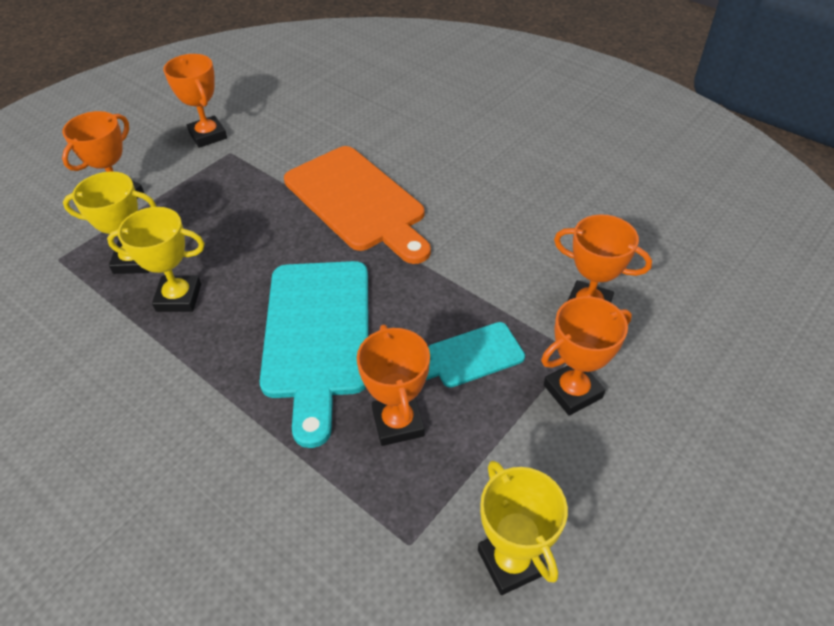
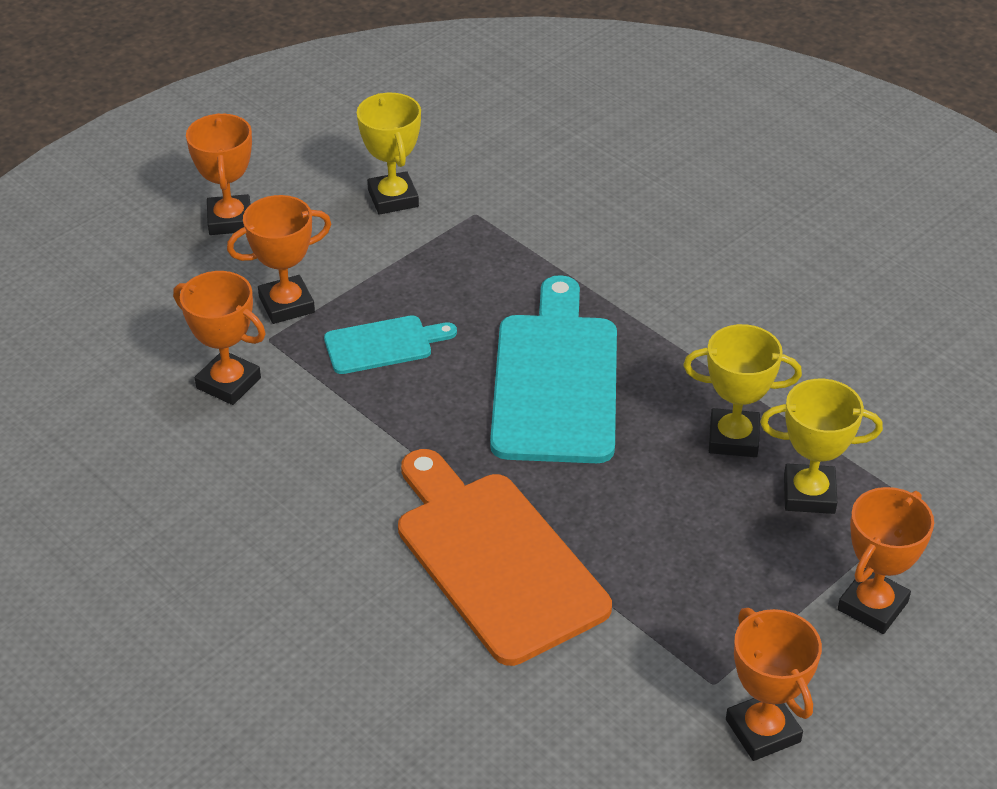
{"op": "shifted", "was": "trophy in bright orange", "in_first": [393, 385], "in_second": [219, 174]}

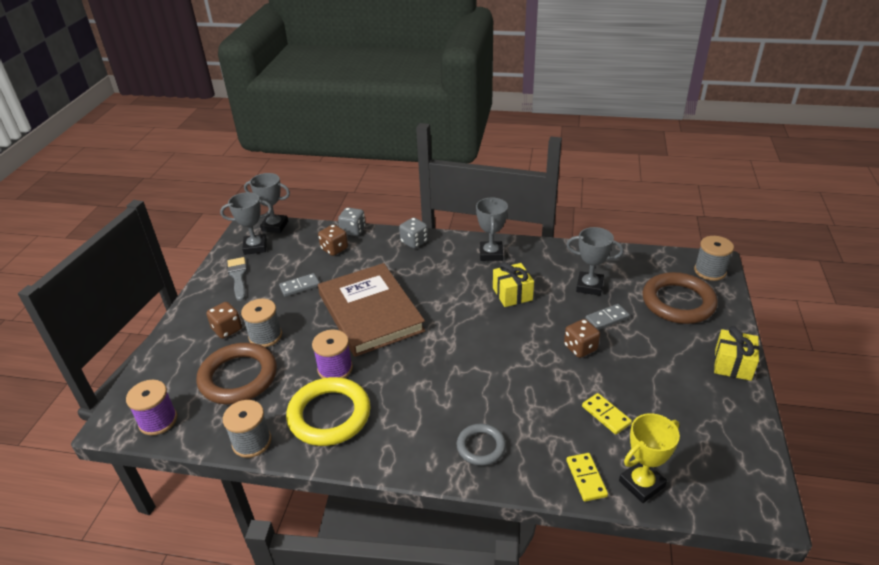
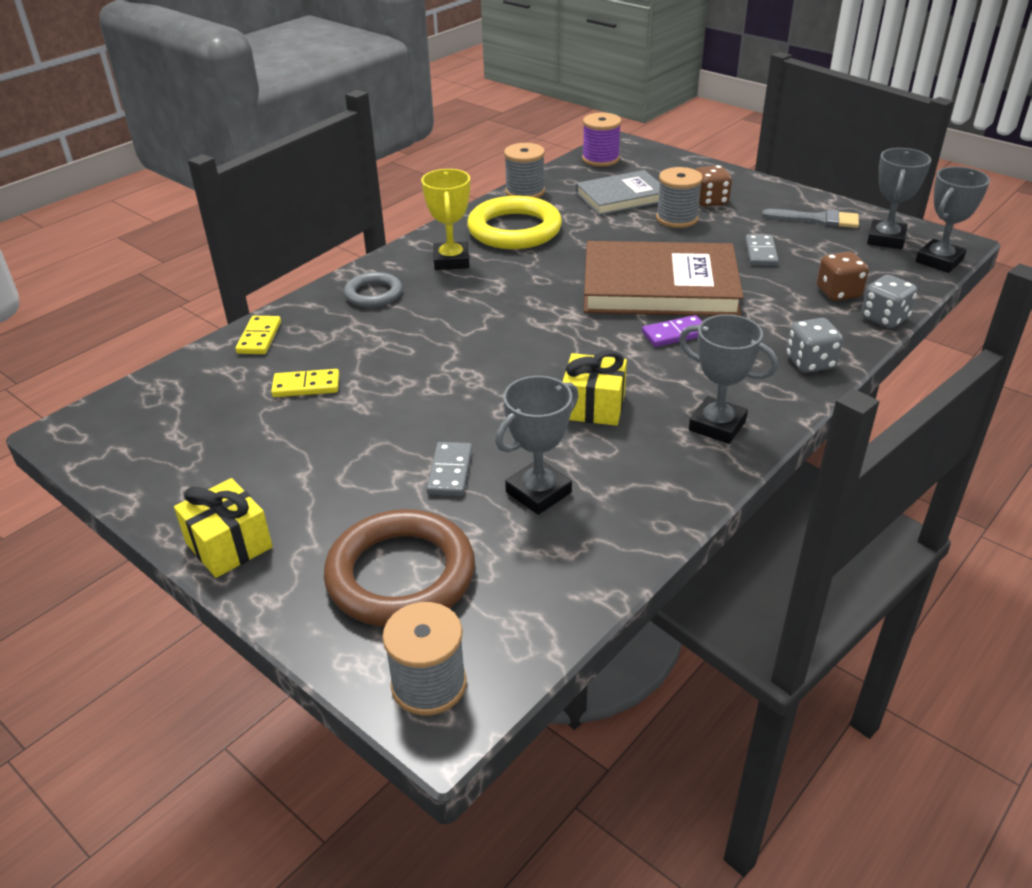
{"op": "gone", "was": "die in brown", "in_first": [582, 338]}
{"op": "gone", "was": "bobbin in royal purple", "in_first": [332, 354]}
{"op": "swapped", "was": "torus in brown", "now": "hardback in grey", "in_first": [236, 373], "in_second": [618, 192]}
{"op": "shifted", "was": "trophy in golden", "in_first": [649, 458], "in_second": [445, 219]}
{"op": "rotated", "was": "domino tile in golden", "in_first": [587, 477], "in_second": [258, 335], "clockwise": 75}
{"op": "new", "now": "domino tile in royal purple", "in_second": [672, 331]}

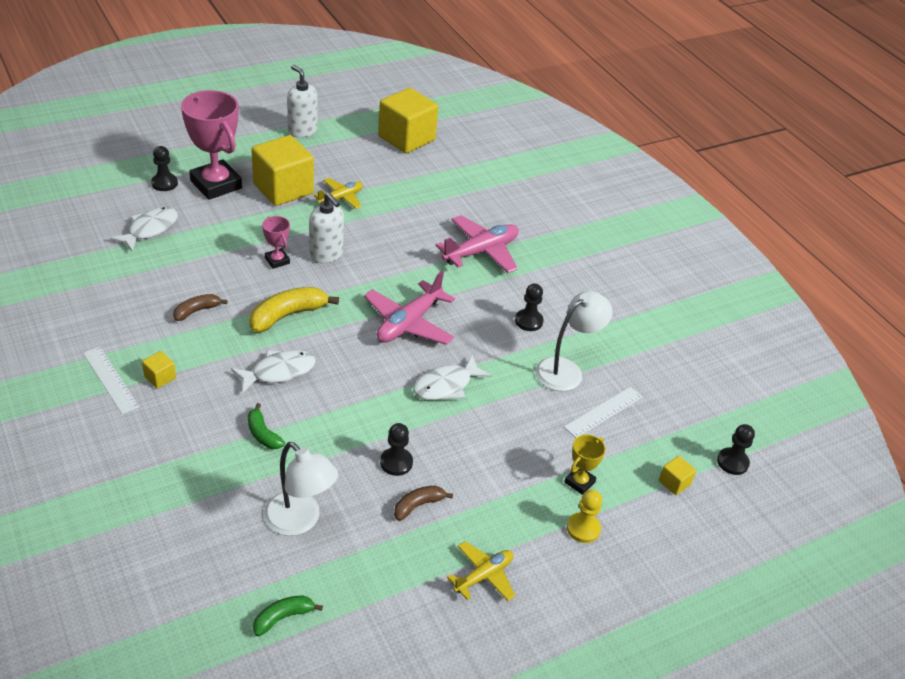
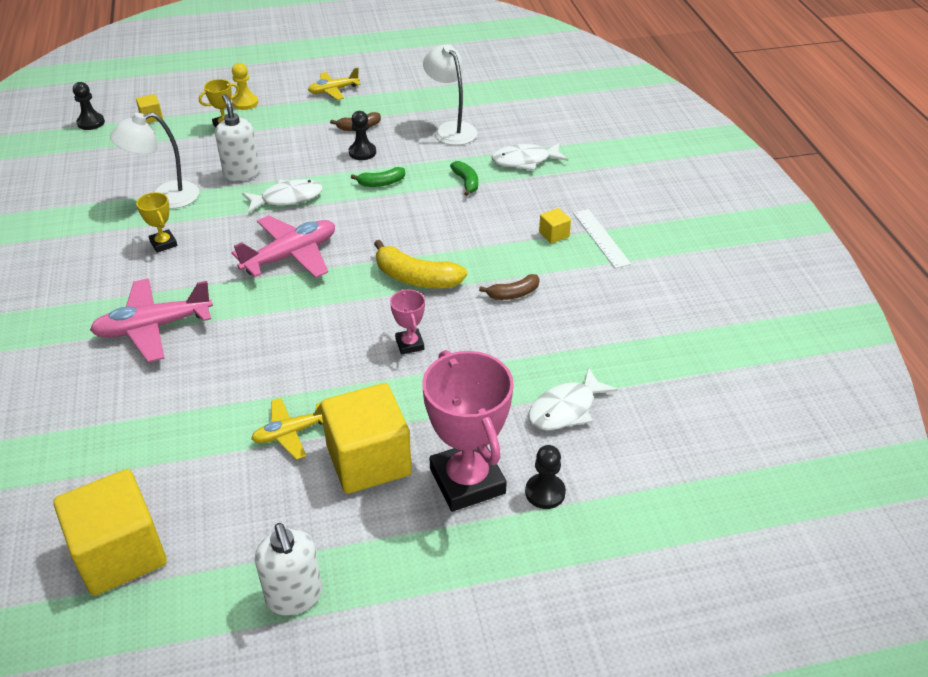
{"op": "shifted", "was": "soap pump in pure white", "in_first": [326, 227], "in_second": [237, 137]}
{"op": "swapped", "was": "game pawn in ebony", "now": "trophy in golden", "in_first": [529, 307], "in_second": [156, 222]}
{"op": "rotated", "was": "banana fruit in golden", "in_first": [294, 310], "in_second": [420, 264], "clockwise": 45}
{"op": "shifted", "was": "toy fish in pure white", "in_first": [273, 371], "in_second": [530, 156]}
{"op": "gone", "was": "measuring stick in pure white", "in_first": [603, 412]}
{"op": "shifted", "was": "banana fruit in leaf-green", "in_first": [288, 616], "in_second": [378, 177]}

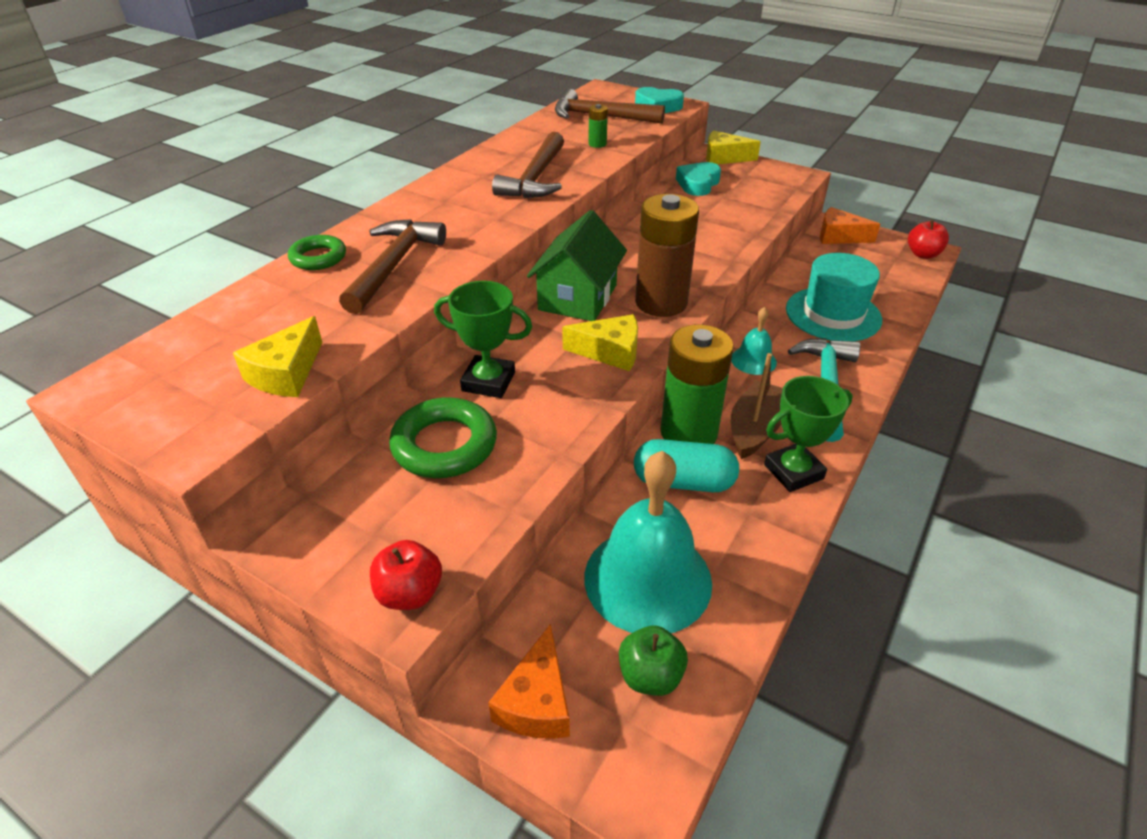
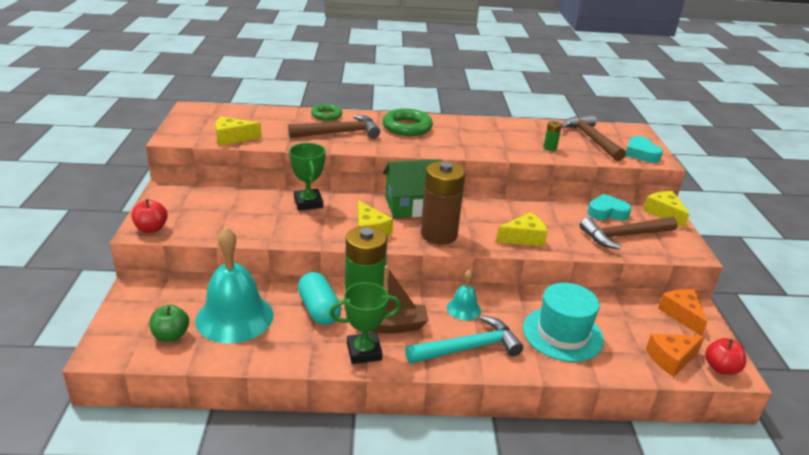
{"op": "shifted", "was": "claw hammer in brown", "in_first": [528, 165], "in_second": [628, 233]}
{"op": "rotated", "was": "trophy in leaf-green", "in_first": [808, 434], "in_second": [365, 323], "clockwise": -45}
{"op": "shifted", "was": "torus in leaf-green", "in_first": [443, 437], "in_second": [407, 122]}
{"op": "shifted", "was": "piece of cheese in bright orange", "in_first": [529, 681], "in_second": [675, 355]}
{"op": "new", "now": "piece of cheese in golden", "in_second": [522, 229]}

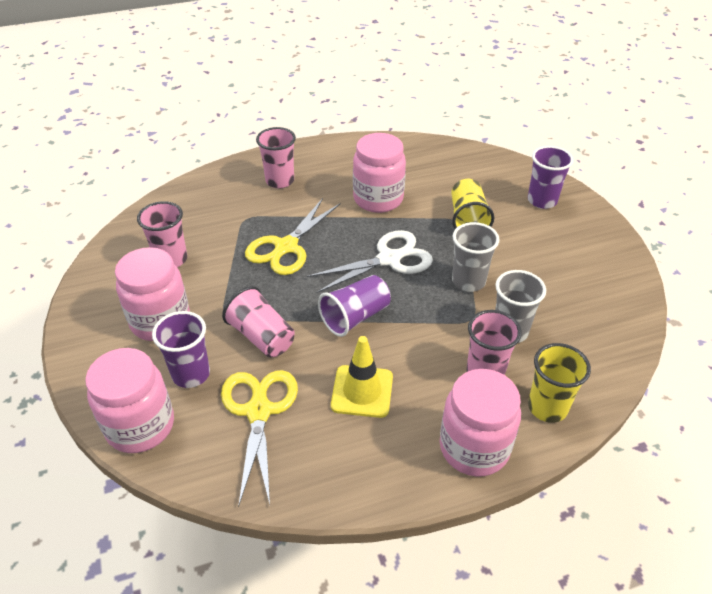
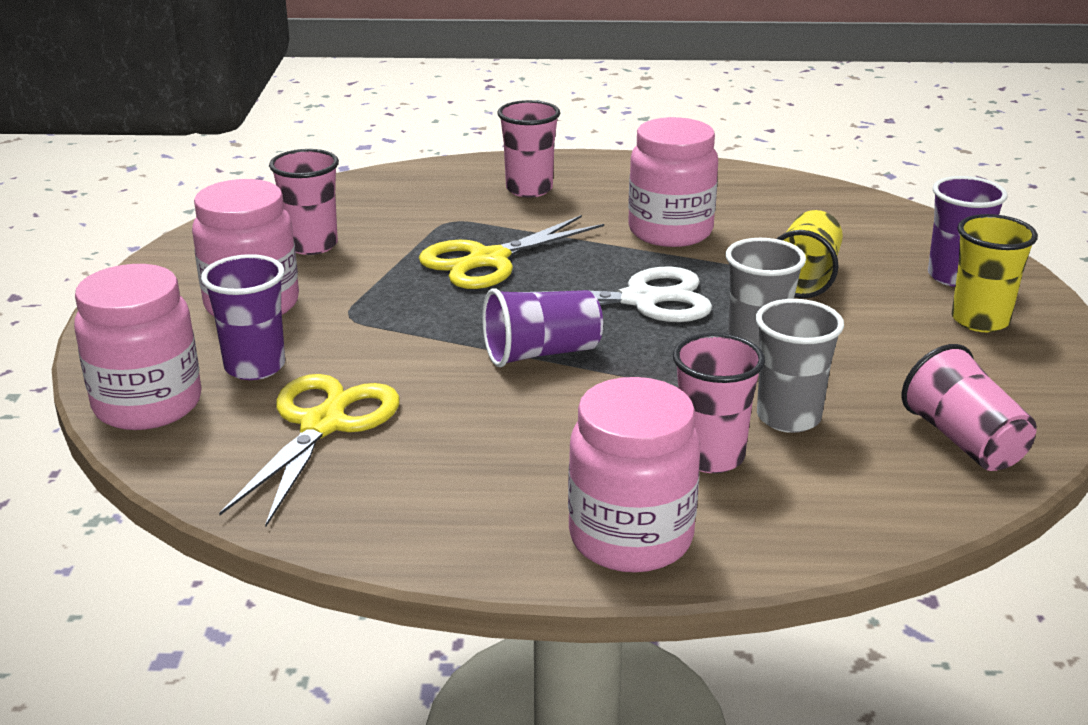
{"op": "shifted", "was": "beaker in rose-pink", "in_first": [258, 321], "in_second": [969, 407]}
{"op": "gone", "was": "traffic cone in golden", "in_first": [362, 377]}
{"op": "shifted", "was": "beaker in golden", "in_first": [559, 383], "in_second": [995, 273]}

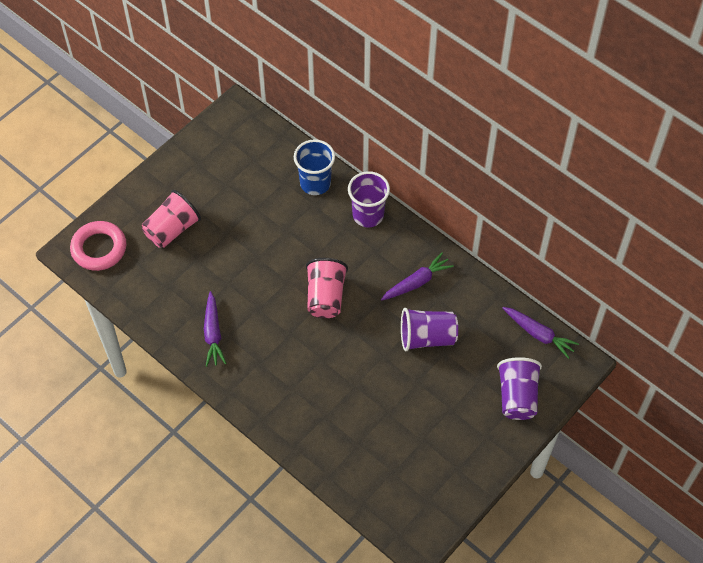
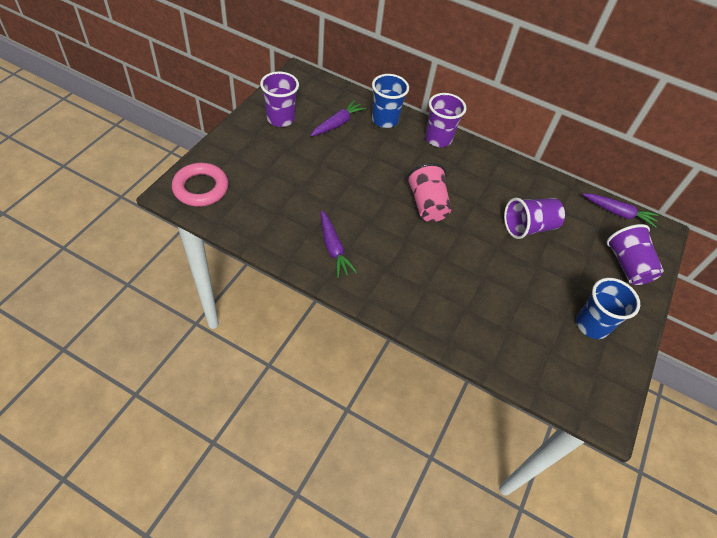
{"op": "gone", "was": "beaker in rose-pink", "in_first": [171, 219]}
{"op": "shifted", "was": "toy carrot in royal purple", "in_first": [417, 276], "in_second": [338, 118]}
{"op": "new", "now": "beaker in royal purple", "in_second": [279, 99]}
{"op": "new", "now": "beaker in blue", "in_second": [608, 308]}

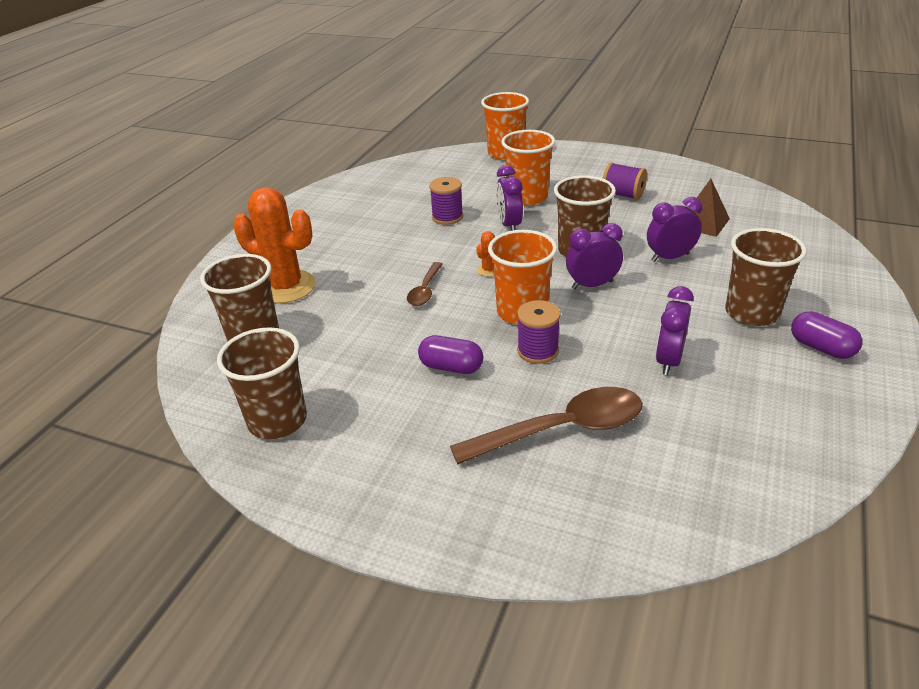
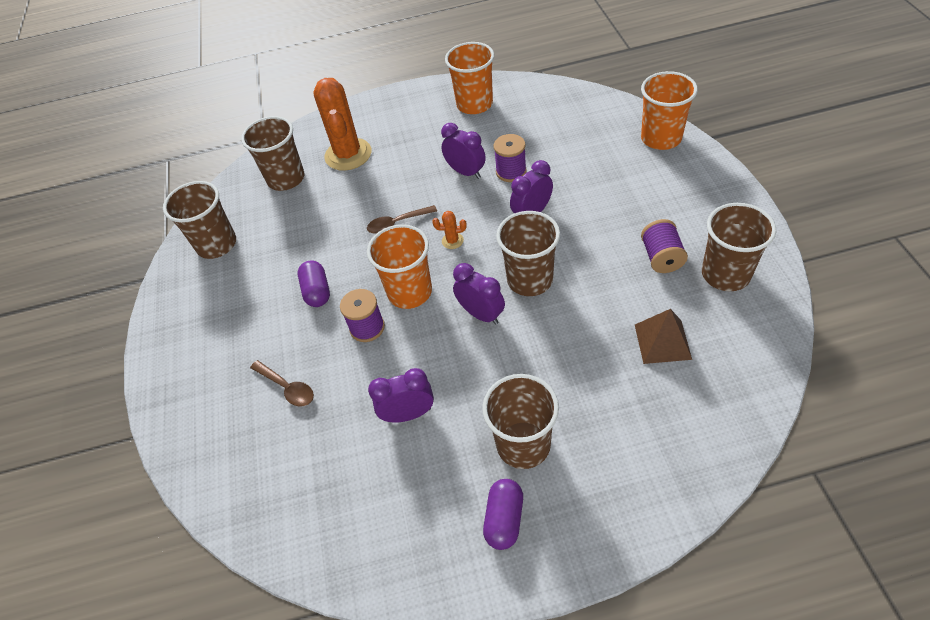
{"op": "shifted", "was": "beaker in bright orange", "in_first": [528, 167], "in_second": [469, 78]}
{"op": "shifted", "was": "alarm clock in royal purple", "in_first": [674, 229], "in_second": [463, 151]}
{"op": "scaled", "was": "spoon in brown", "in_first": [546, 426], "in_second": [282, 383], "ratio": 0.54}
{"op": "new", "now": "beaker in brown", "in_second": [739, 247]}

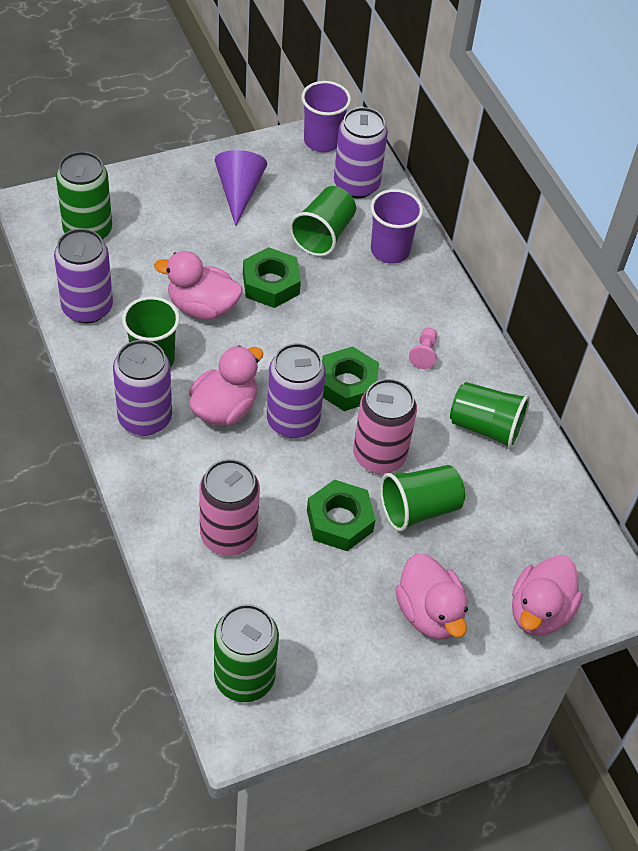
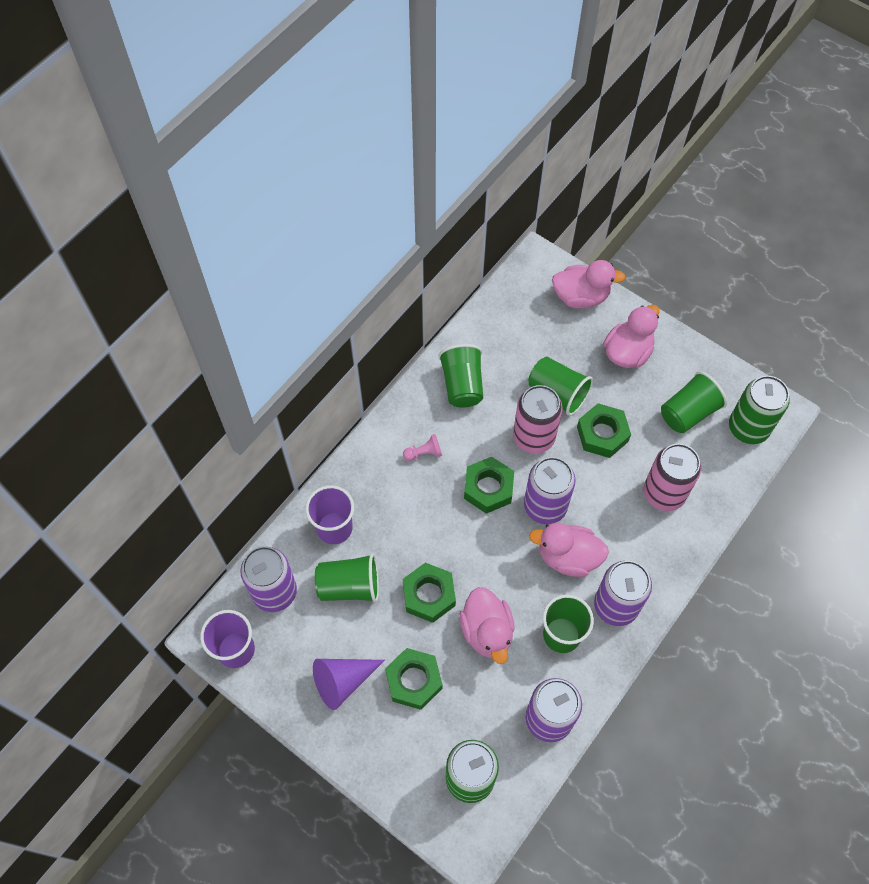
{"op": "new", "now": "beaker in leaf-green", "in_second": [694, 402]}
{"op": "new", "now": "hexagon nut in leaf-green", "in_second": [414, 679]}

